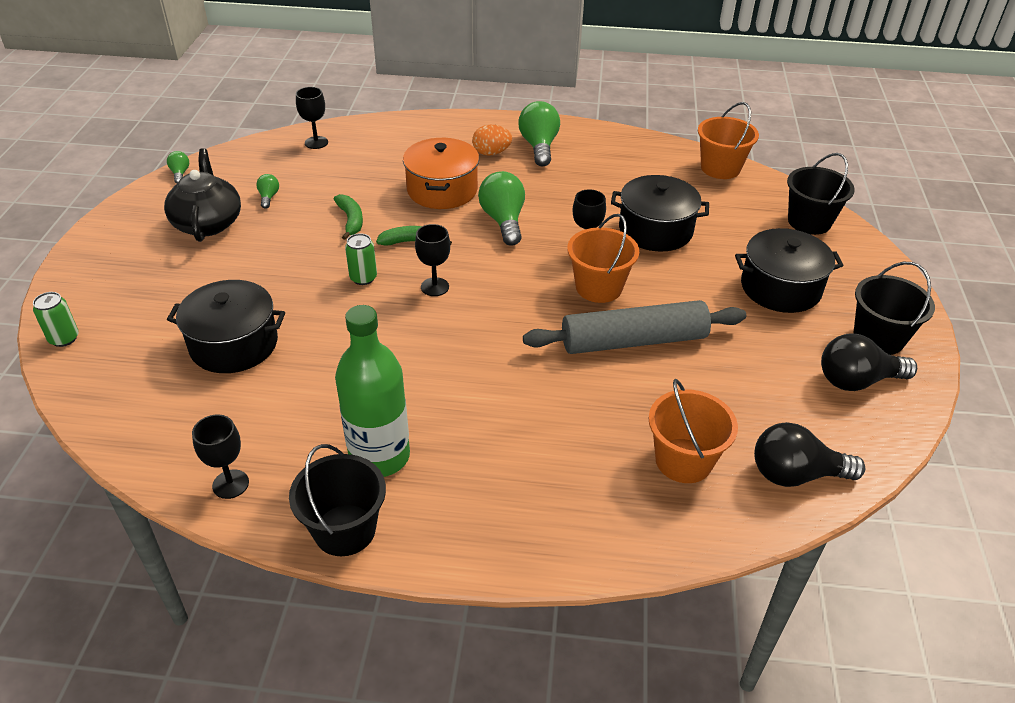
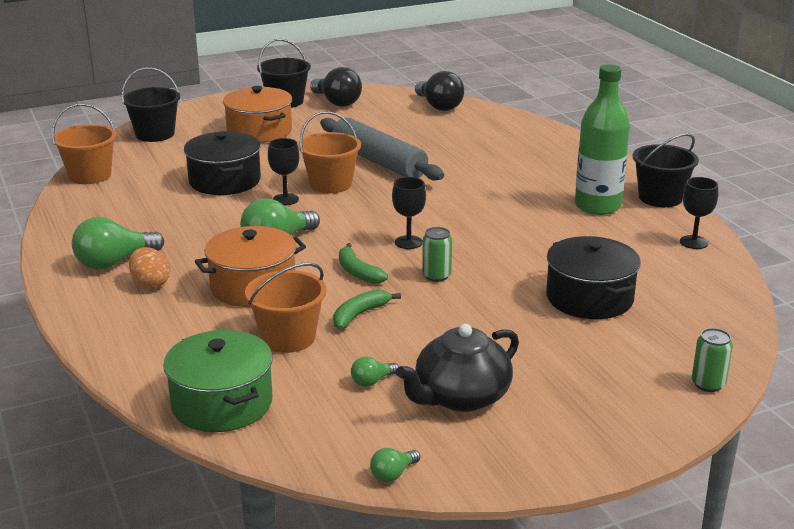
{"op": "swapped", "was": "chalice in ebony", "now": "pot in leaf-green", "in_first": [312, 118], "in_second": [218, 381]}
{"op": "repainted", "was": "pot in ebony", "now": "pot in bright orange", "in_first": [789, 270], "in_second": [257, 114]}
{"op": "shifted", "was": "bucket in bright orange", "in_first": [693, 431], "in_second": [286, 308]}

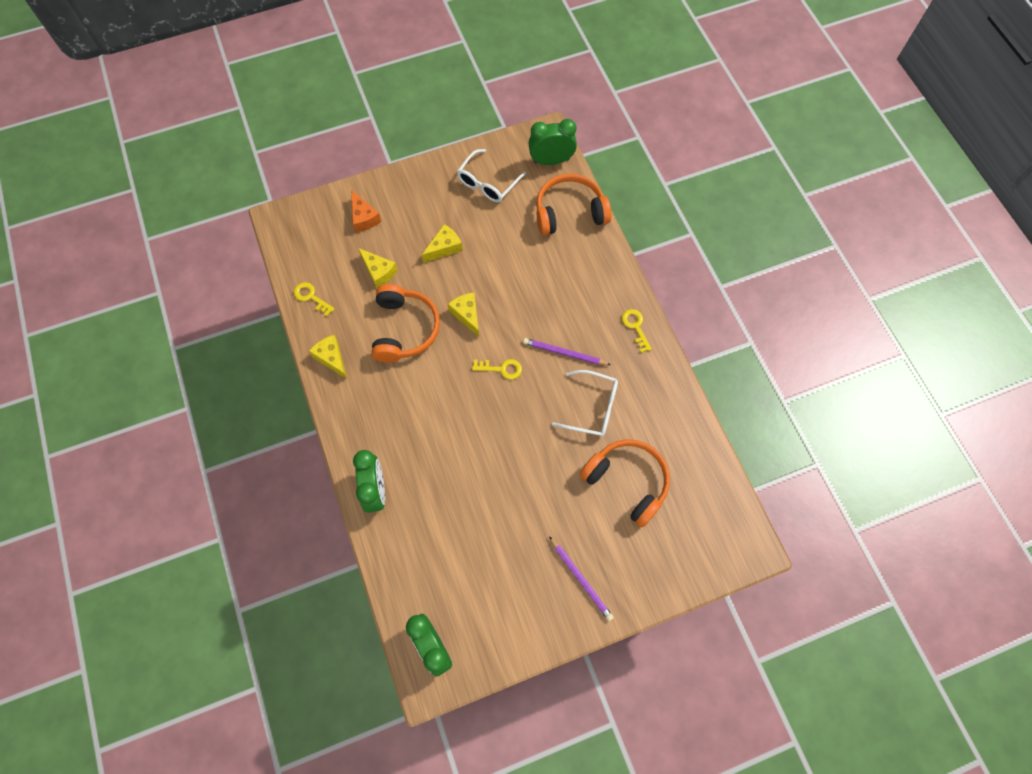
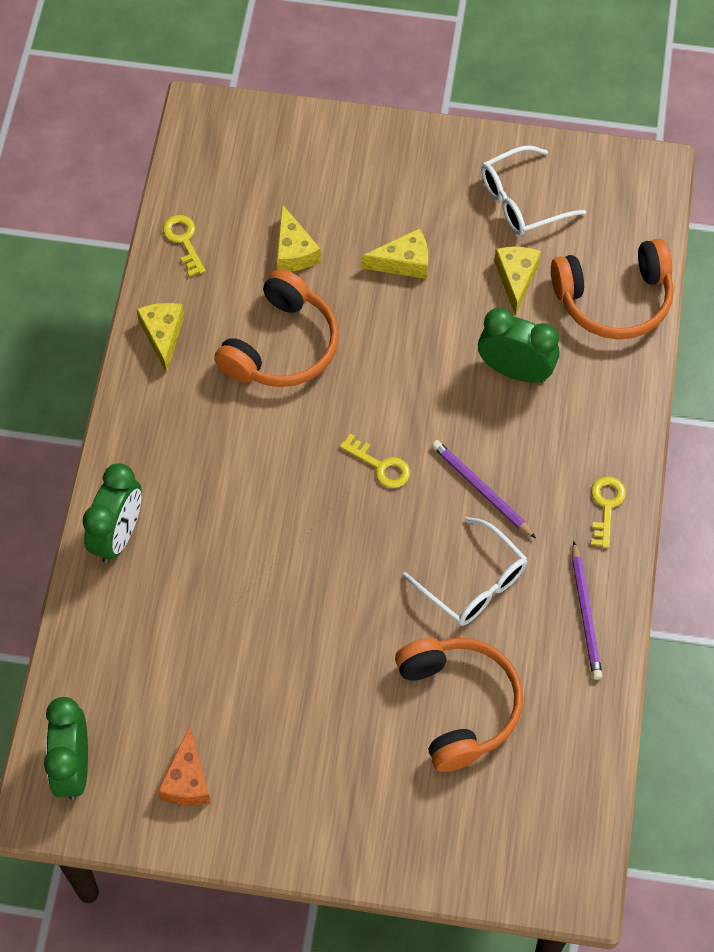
{"op": "shifted", "was": "alarm clock in leaf-green", "in_first": [552, 142], "in_second": [518, 345]}
{"op": "rotated", "was": "headphones in bright orange", "in_first": [574, 204], "in_second": [612, 288], "clockwise": 150}
{"op": "shifted", "was": "piece of cheese in bright orange", "in_first": [366, 211], "in_second": [183, 765]}
{"op": "shifted", "was": "piece of cheese in golden", "in_first": [463, 314], "in_second": [517, 281]}
{"op": "shifted", "was": "lead pencil in royal purple", "in_first": [581, 578], "in_second": [587, 610]}

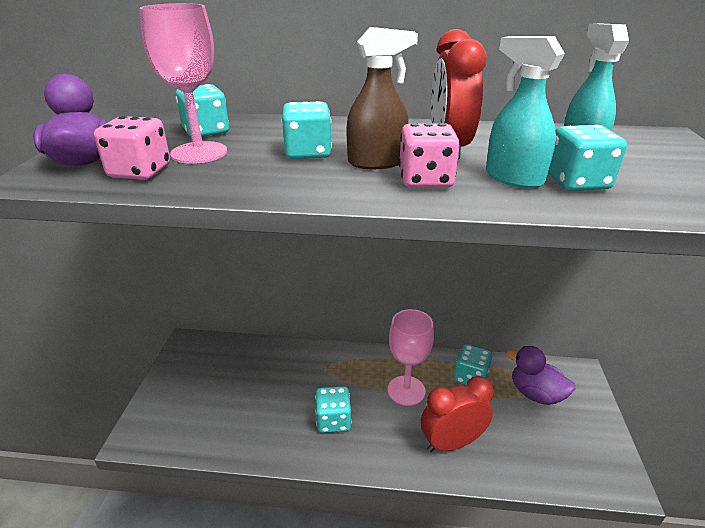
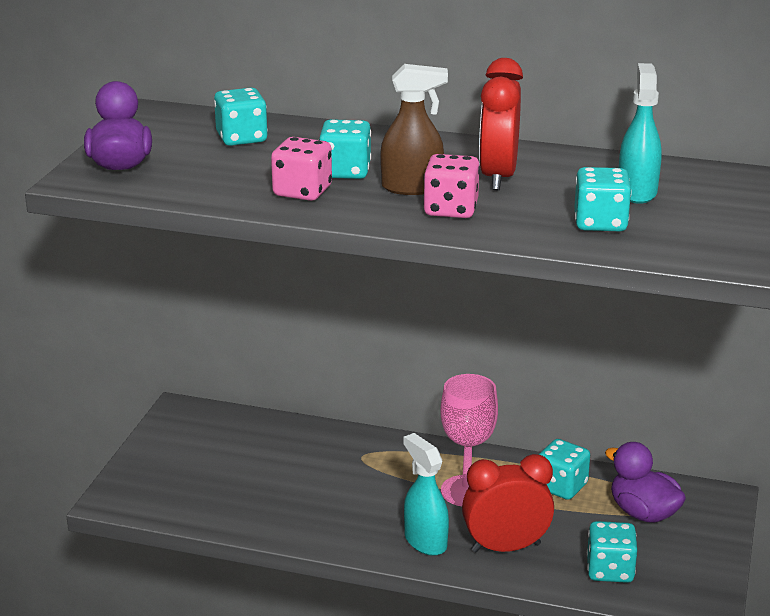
{"op": "gone", "was": "chalice in rose-pink", "in_first": [183, 83]}
{"op": "shifted", "was": "spray bottle in turquoise", "in_first": [525, 112], "in_second": [426, 494]}
{"op": "shifted", "was": "die in rose-pink", "in_first": [132, 148], "in_second": [301, 169]}
{"op": "shifted", "was": "die in turquoise", "in_first": [333, 409], "in_second": [612, 552]}

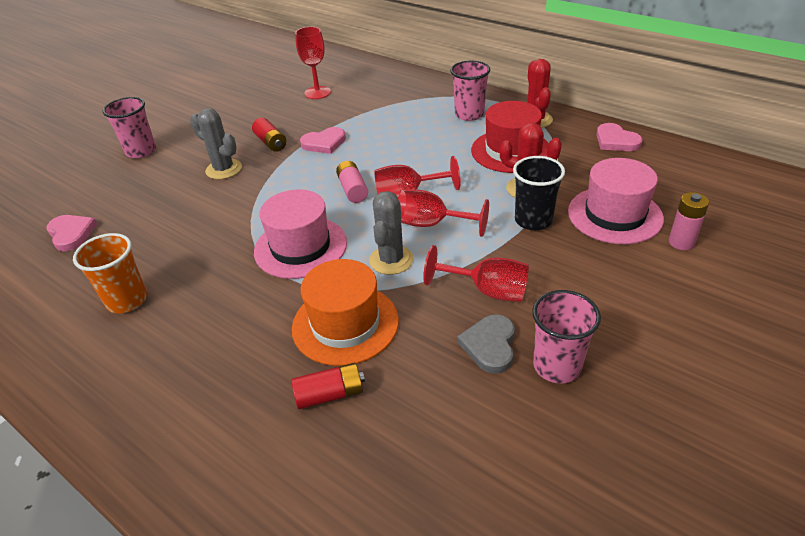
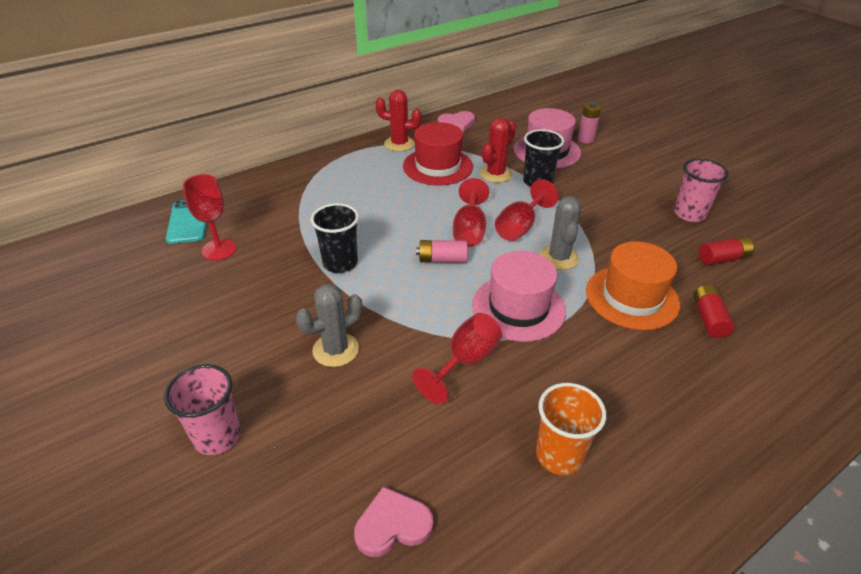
{"op": "gone", "was": "beaker in rose-pink", "in_first": [470, 91]}
{"op": "shifted", "was": "power cell in red", "in_first": [269, 135], "in_second": [726, 250]}
{"op": "swapped", "was": "heart in rose-pink", "now": "beaker in ebony", "in_first": [323, 140], "in_second": [335, 238]}
{"op": "rotated", "was": "cactus in grey", "in_first": [391, 233], "in_second": [560, 233], "clockwise": 60}
{"op": "shifted", "was": "chalice in red", "in_first": [476, 273], "in_second": [457, 358]}
{"op": "gone", "was": "heart in grey", "in_first": [486, 344]}
{"op": "new", "now": "phone in turquoise", "in_second": [186, 222]}

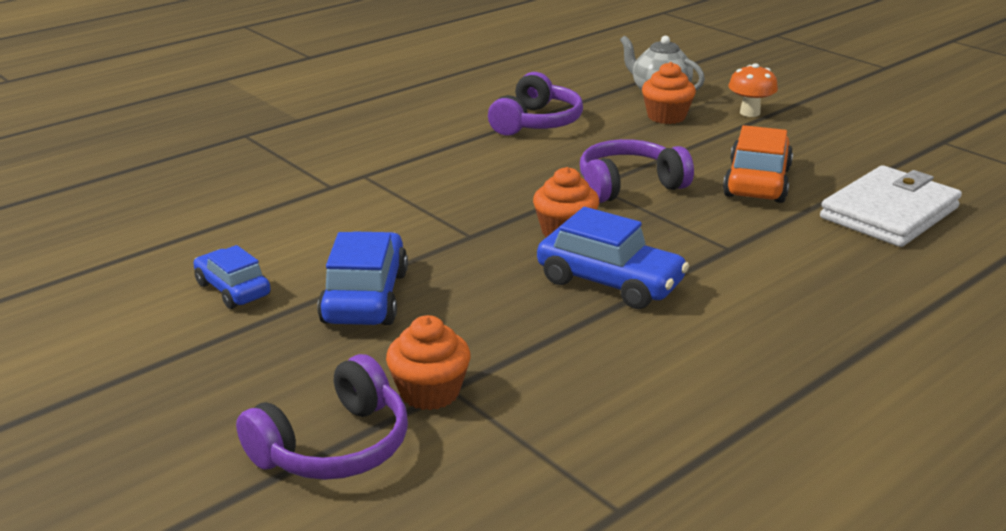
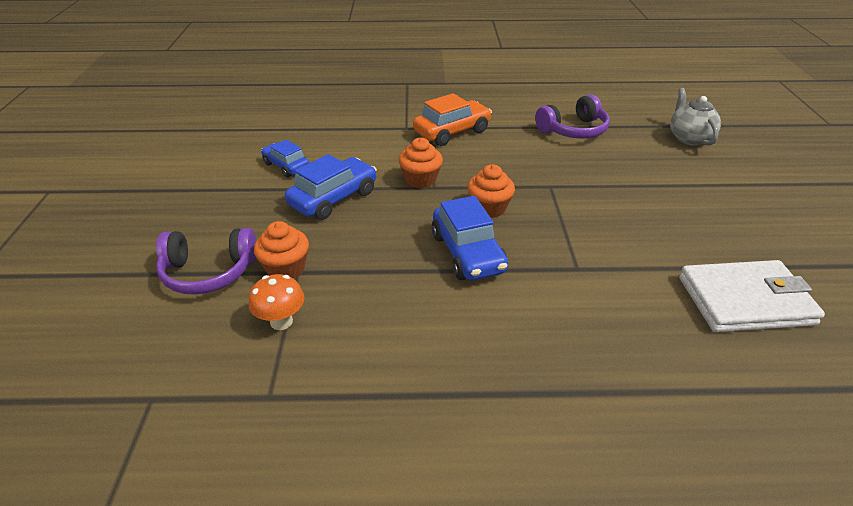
{"op": "shifted", "was": "cupcake in bright orange", "in_first": [669, 93], "in_second": [421, 163]}
{"op": "shifted", "was": "fungus in bright orange", "in_first": [753, 90], "in_second": [277, 302]}
{"op": "shifted", "was": "car in bright orange", "in_first": [758, 164], "in_second": [452, 119]}
{"op": "gone", "was": "headphones in royal purple", "in_first": [637, 171]}
{"op": "rotated", "was": "car in blue", "in_first": [232, 277], "in_second": [285, 158], "clockwise": -45}

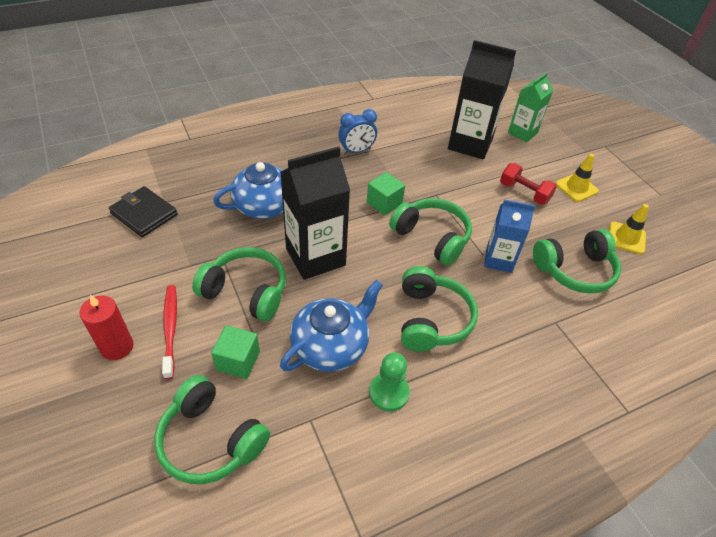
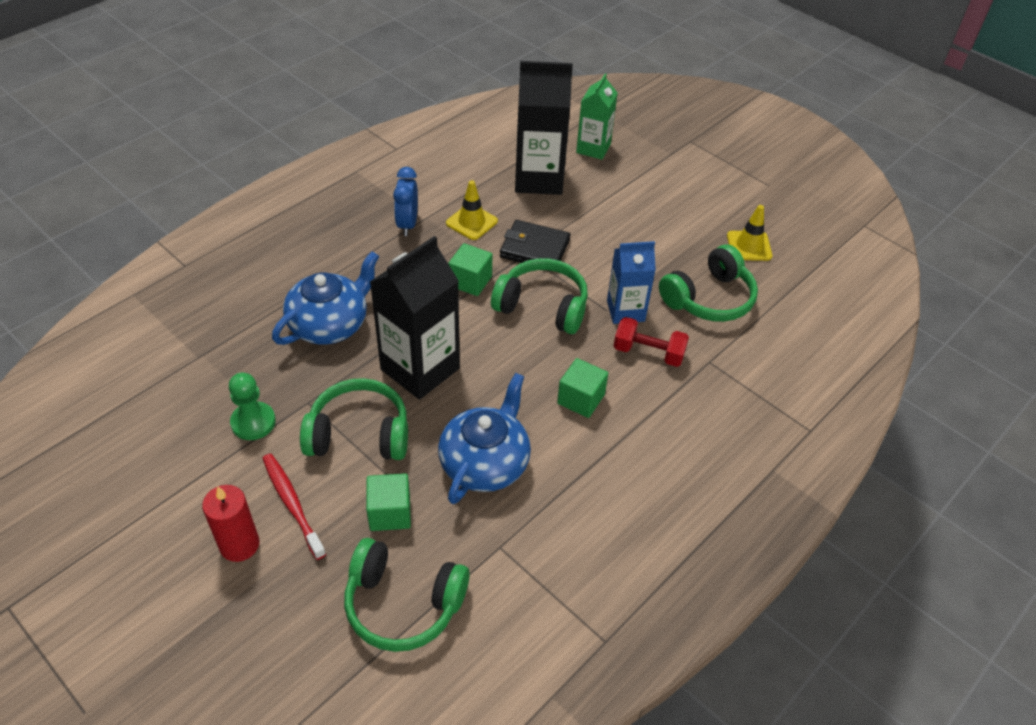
{"op": "rotated", "was": "alarm clock in blue", "in_first": [357, 131], "in_second": [405, 201], "clockwise": 135}
{"op": "shifted", "was": "traffic cone in golden", "in_first": [577, 178], "in_second": [472, 210]}
{"op": "shifted", "was": "hand weight in red", "in_first": [528, 184], "in_second": [651, 342]}
{"op": "shifted", "was": "card wallet in ebony", "in_first": [143, 211], "in_second": [535, 241]}
{"op": "swapped", "was": "headphones in leaf-green", "now": "block in leaf-green", "in_first": [439, 309], "in_second": [582, 388]}
{"op": "shifted", "was": "game pawn in leaf-green", "in_first": [389, 382], "in_second": [252, 406]}

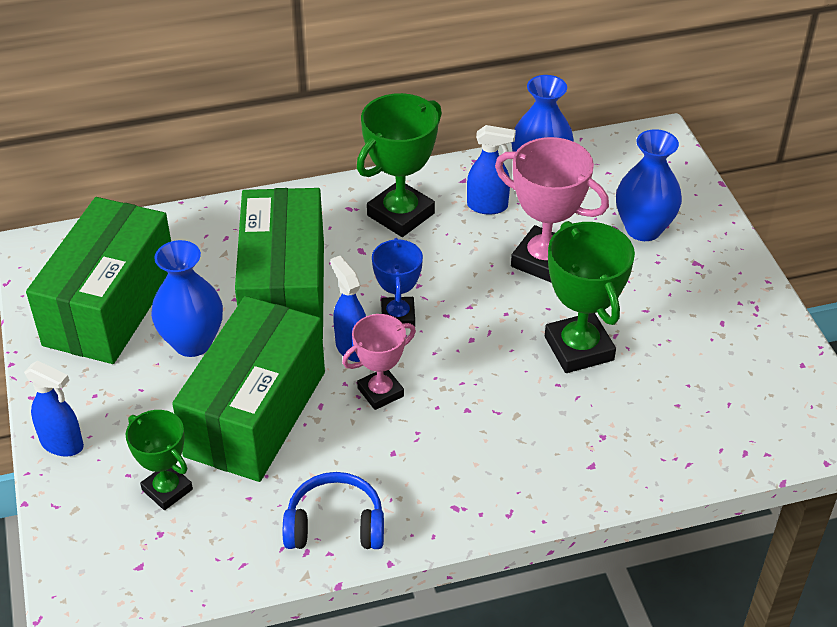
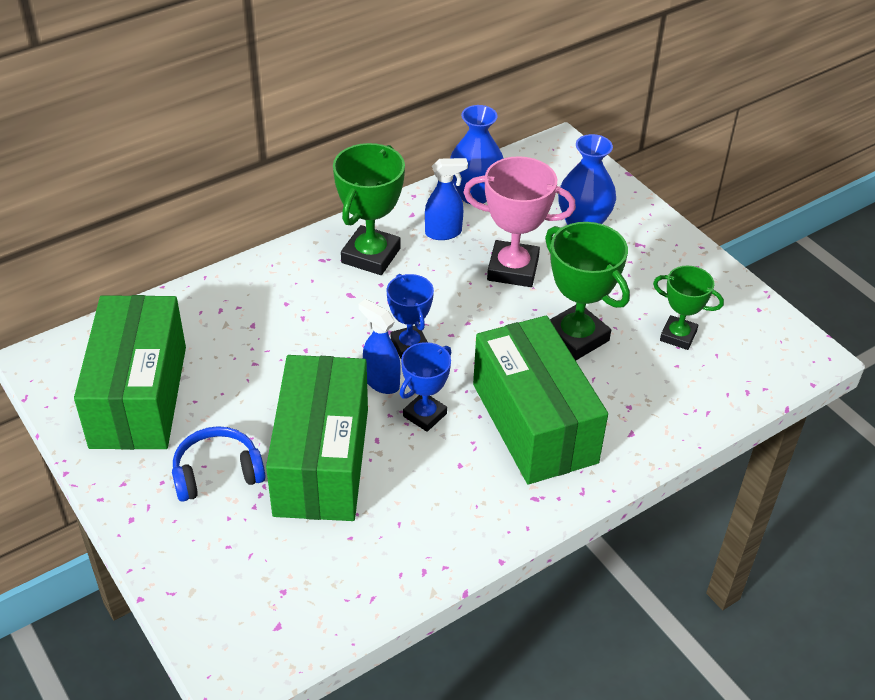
{"op": "shifted", "was": "package in leaf-green", "in_first": [279, 263], "in_second": [540, 400]}
{"op": "gone", "was": "tall vase in blue", "in_first": [187, 298]}
{"op": "repainted", "was": "trophy in rose-pink", "now": "trophy in blue", "in_first": [379, 362], "in_second": [425, 387]}
{"op": "gone", "was": "spray bottle in blue", "in_first": [54, 409]}
{"op": "shifted", "was": "trophy in leaf-green", "in_first": [159, 460], "in_second": [688, 308]}
{"op": "shifted", "was": "headphones in blue", "in_first": [333, 510], "in_second": [219, 464]}

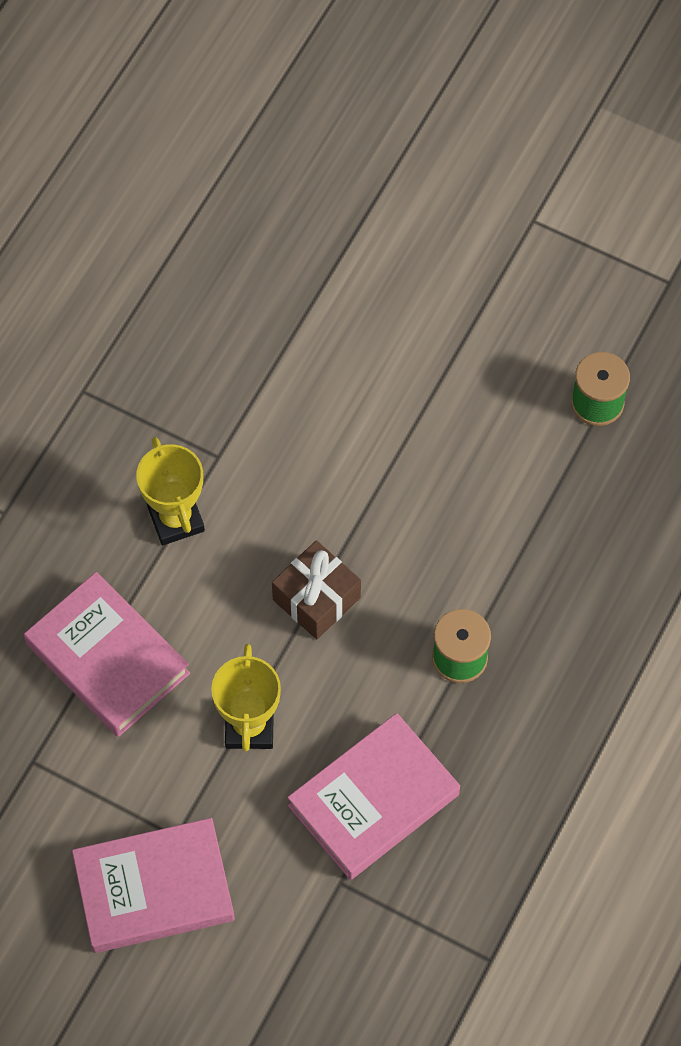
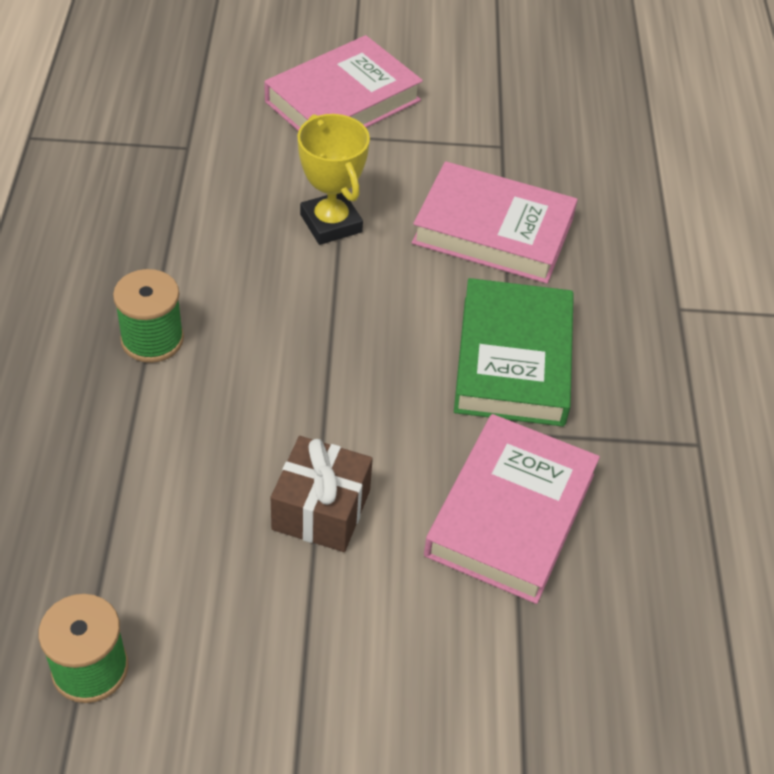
{"op": "swapped", "was": "trophy in golden", "now": "hardback in leaf-green", "in_first": [170, 491], "in_second": [514, 352]}
{"op": "shifted", "was": "present in brown", "in_first": [316, 589], "in_second": [322, 494]}
{"op": "shifted", "was": "hardback in rose-pink", "in_first": [373, 796], "in_second": [512, 509]}

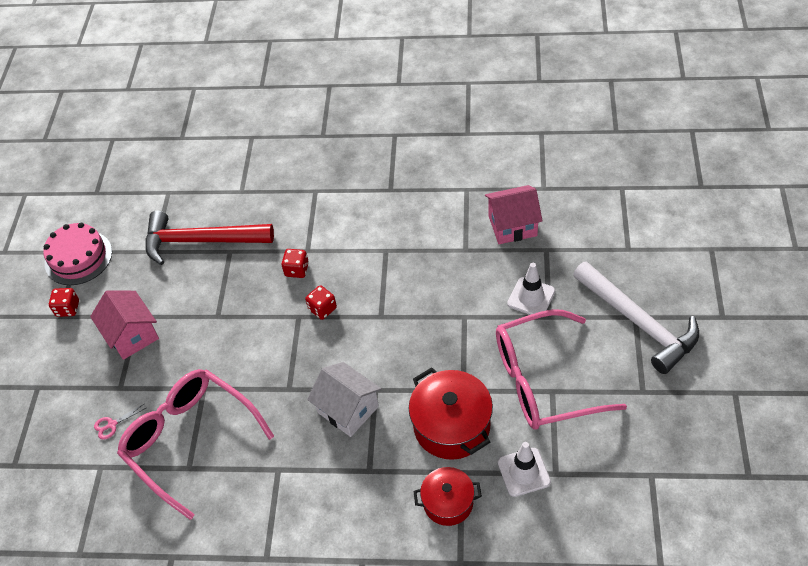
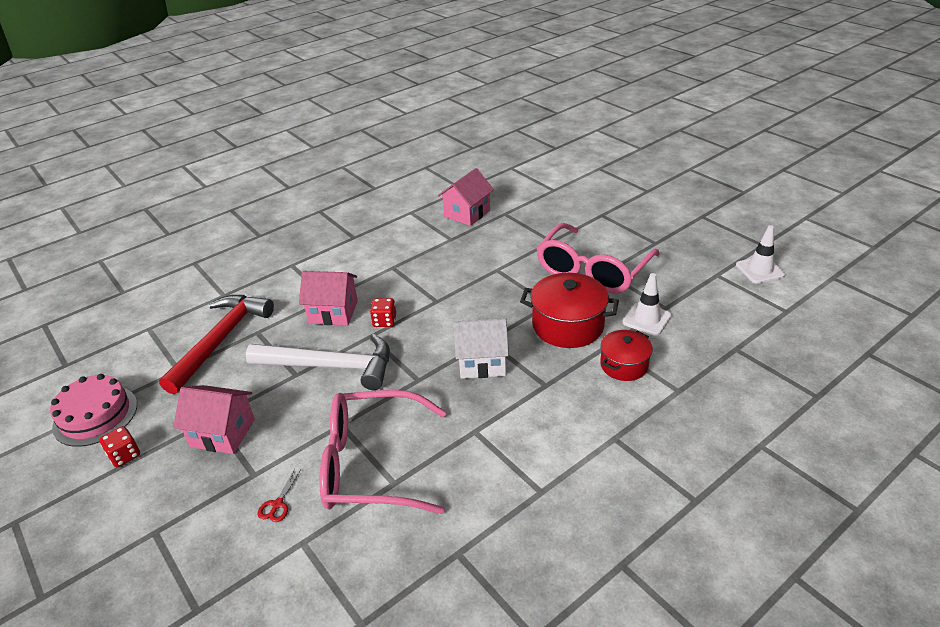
{"op": "rotated", "was": "claw hammer in red", "in_first": [209, 238], "in_second": [216, 344], "clockwise": 150}
{"op": "swapped", "was": "die in red", "now": "house in rose-pink", "in_first": [295, 263], "in_second": [328, 298]}
{"op": "shifted", "was": "claw hammer in pure white", "in_first": [636, 317], "in_second": [318, 362]}
{"op": "shifted", "was": "traffic cone in pure white", "in_first": [531, 289], "in_second": [760, 254]}
{"op": "repainted", "was": "pair of scissors in rose-pink", "now": "pair of scissors in red", "in_first": [120, 422], "in_second": [279, 495]}

